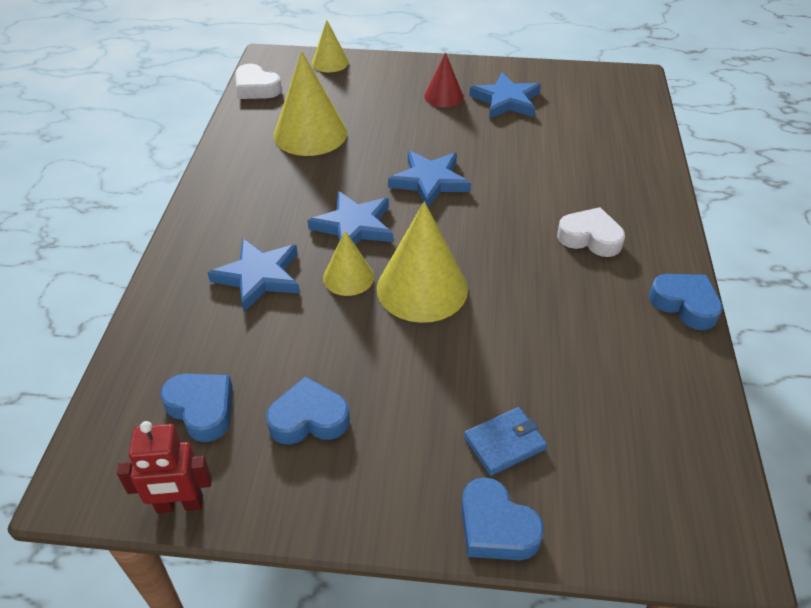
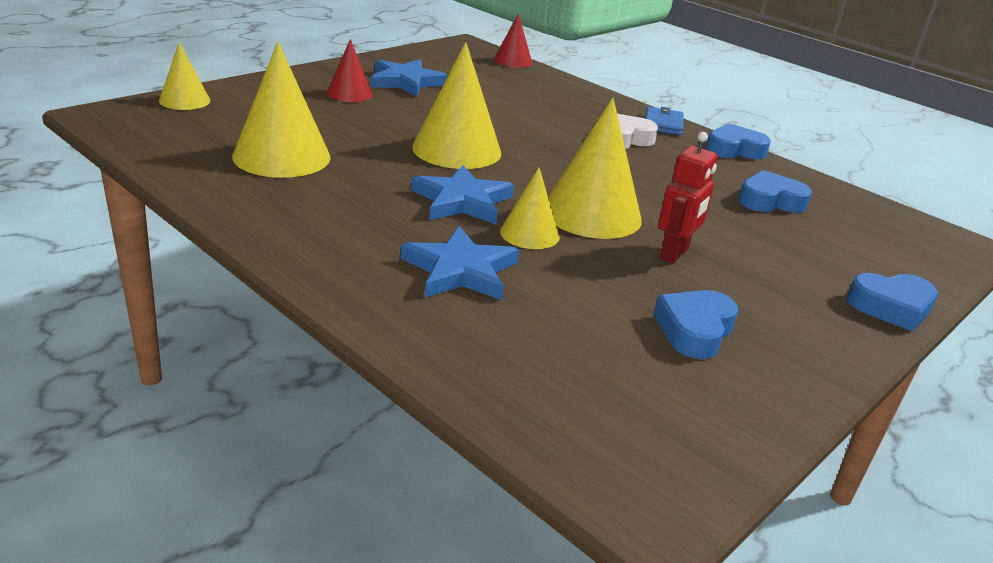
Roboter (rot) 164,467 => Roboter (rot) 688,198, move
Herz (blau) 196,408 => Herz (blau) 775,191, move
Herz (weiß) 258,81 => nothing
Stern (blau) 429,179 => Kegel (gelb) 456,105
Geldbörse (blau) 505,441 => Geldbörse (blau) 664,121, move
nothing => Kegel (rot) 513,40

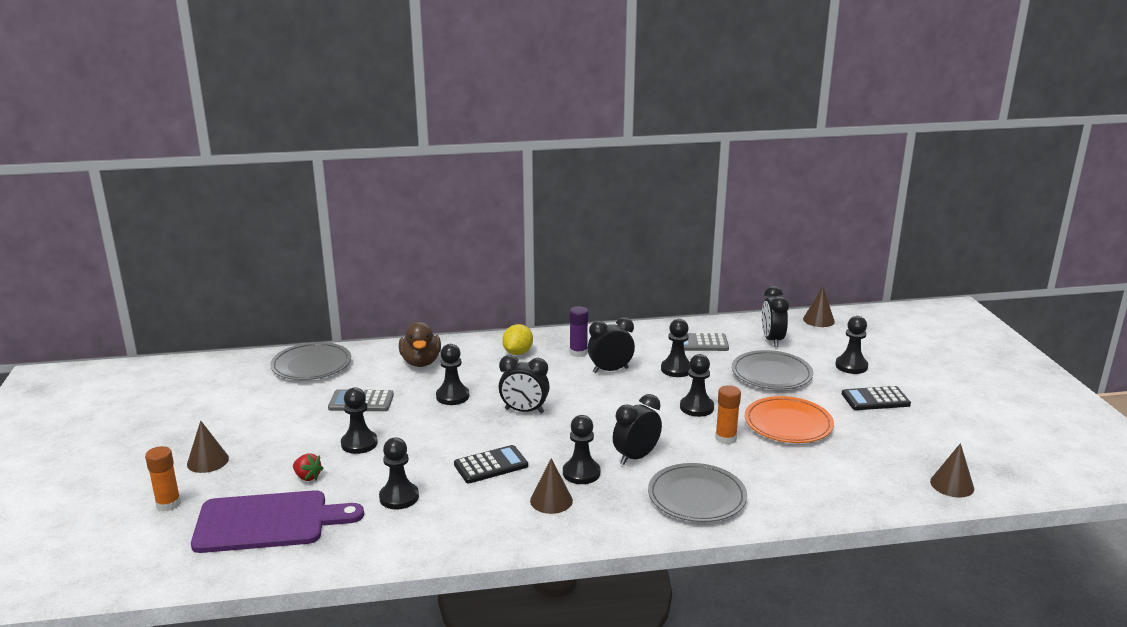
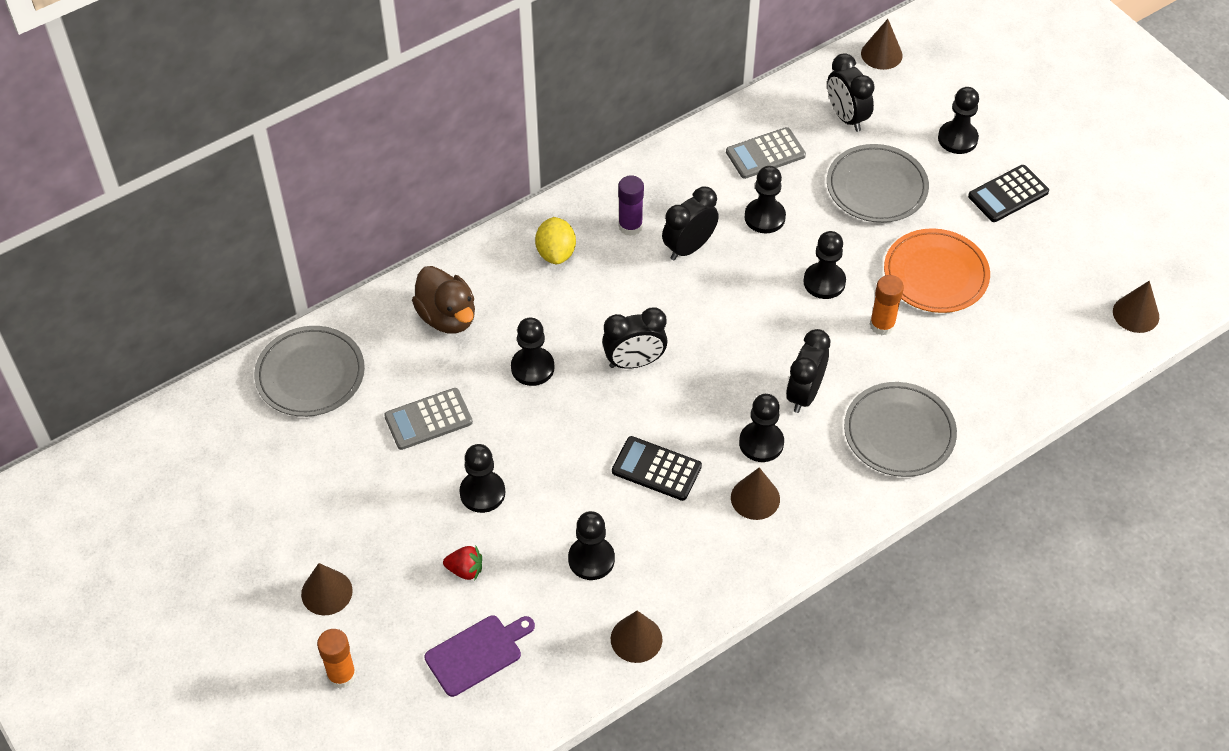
Schneidebrett (lila) 277,521 => Schneidebrett (lila) 479,656, x0.59
Taschenrechner (schwarz) 491,464 => Taschenrechner (schwarz) 657,468, 105 degrees counterclockwise
nothing => Kegel (braun) 636,637

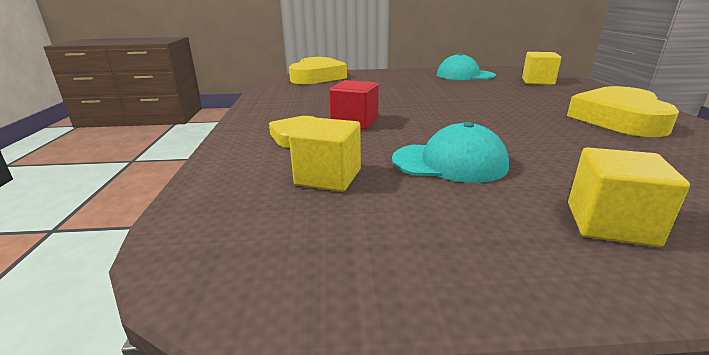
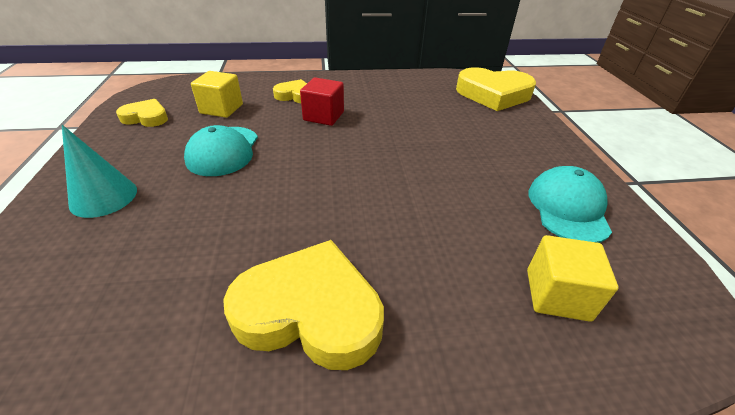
Kubus (gelb) 629,197 => Kegel (türkis) 99,171
nothing => Herz (gelb) 142,113

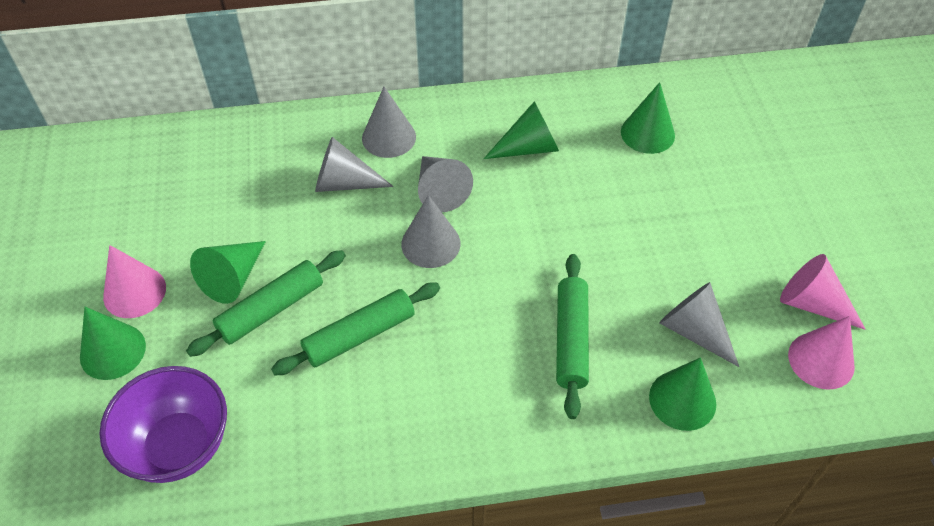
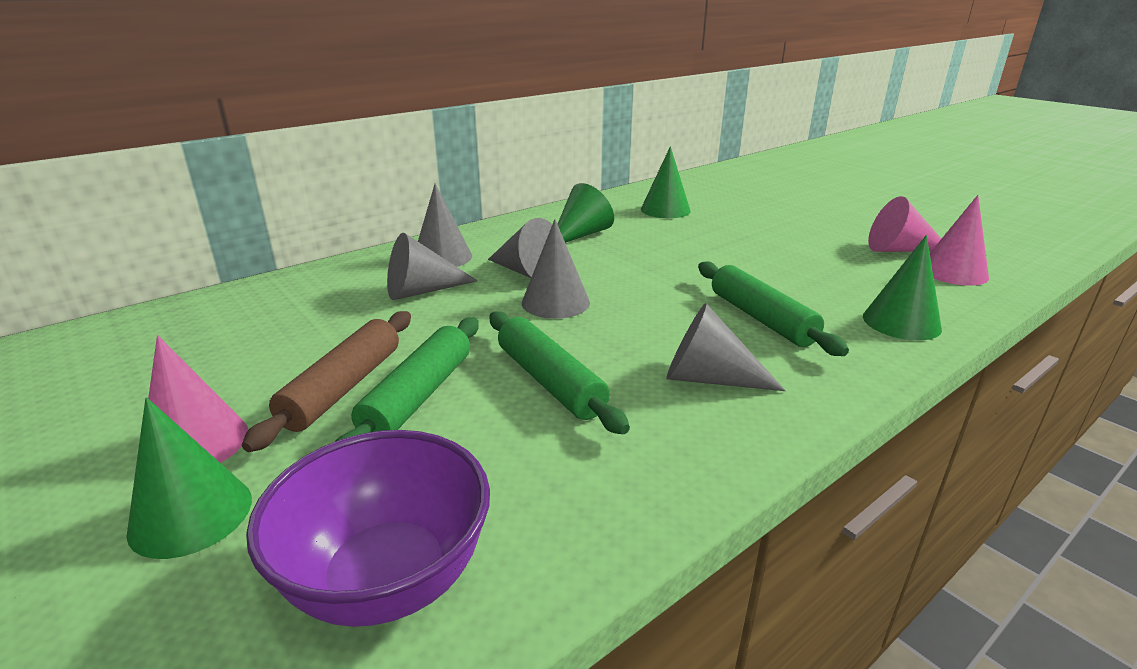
Kegel (grün) 228,272 => Nudelholz (braun) 326,381
Nudelholz (grün) 355,329 => Nudelholz (grün) 560,372, 60 degrees counterclockwise
Kegel (grau) 699,324 => Kegel (grau) 726,347, move

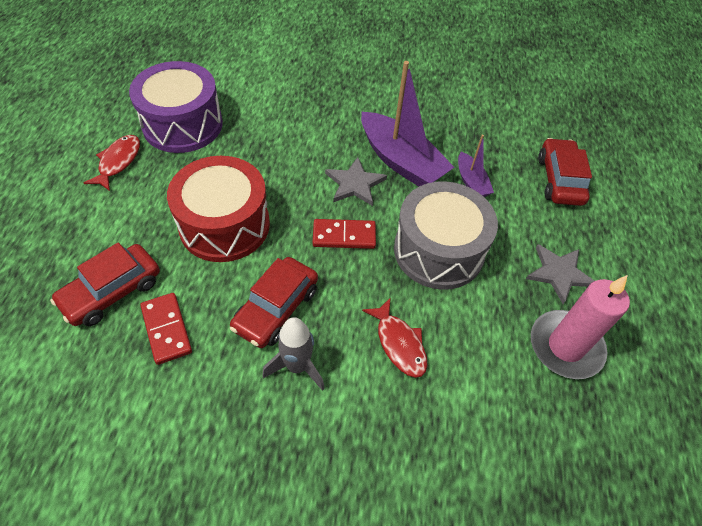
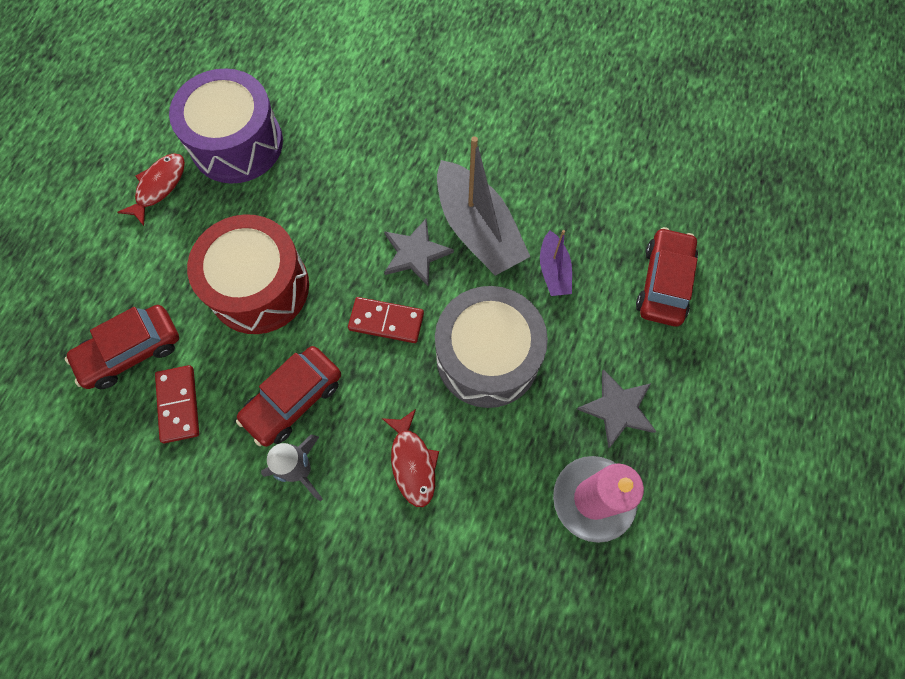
Boot (lila) 408,124 => Boot (grau) 484,206

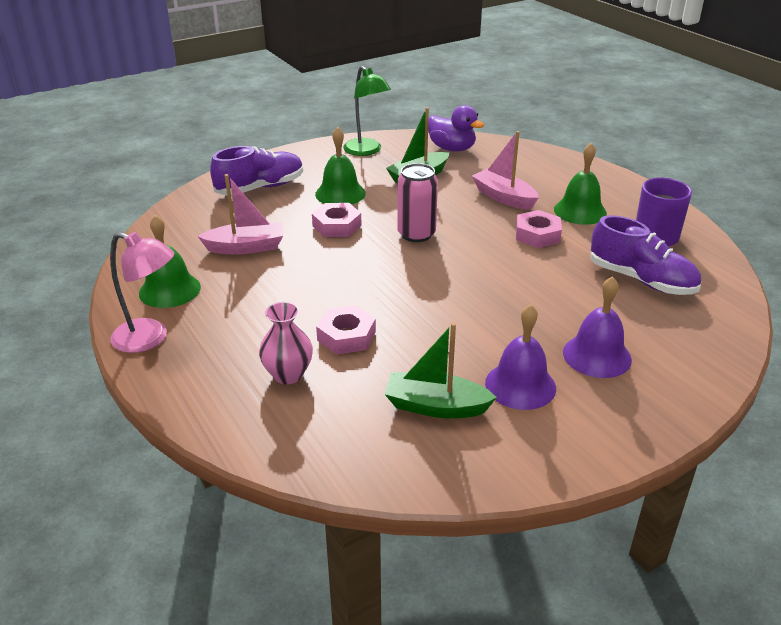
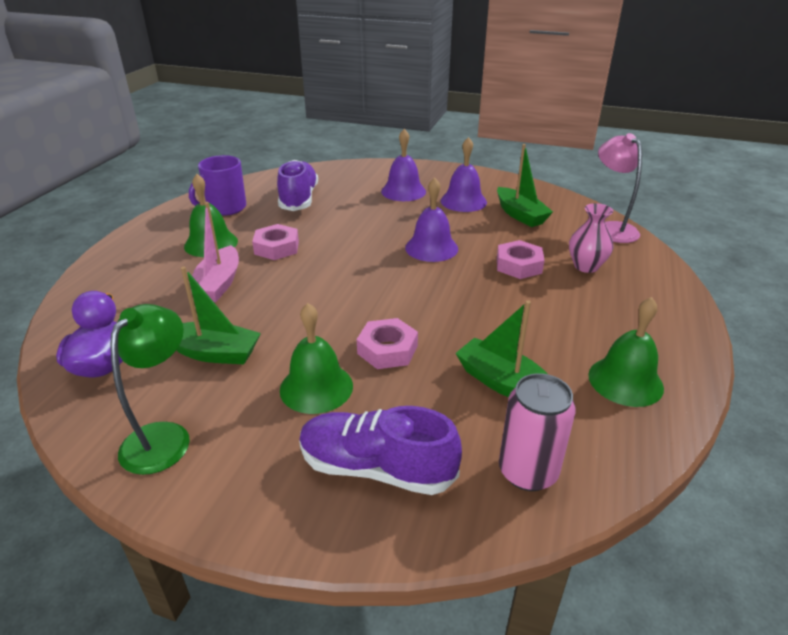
Lampe (rosa) 142,292 => Lampe (rosa) 620,188, move
Boot (rosa) 240,214 => Boot (grün) 501,348
Dose (rosa) 417,202 => Dose (rosa) 537,432, move
nothing => Glocke (lila) 431,220

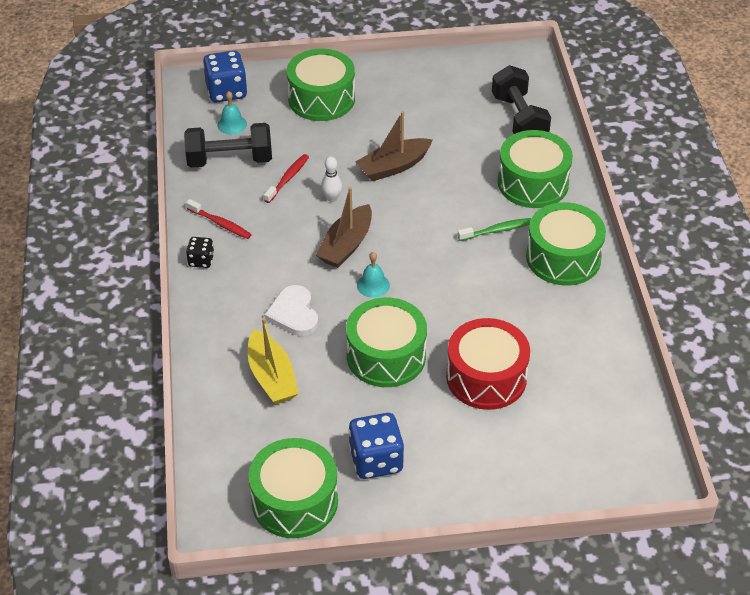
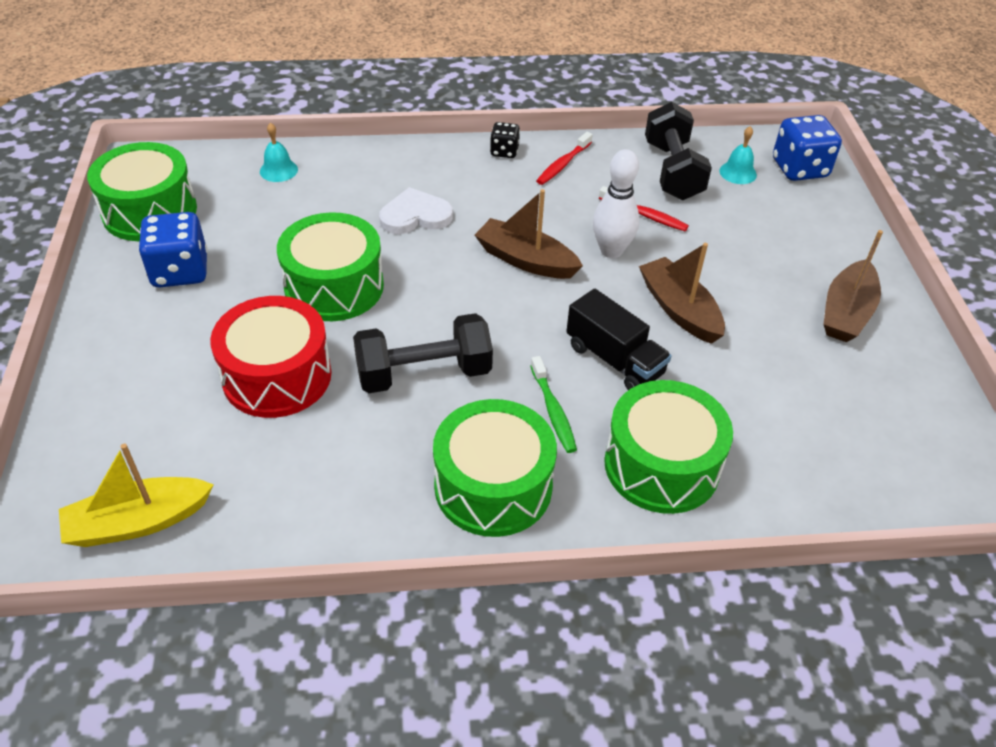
Boot (gelb) 273,361 => Boot (gelb) 136,495, move
Trommel (grün) 321,85 => nothing
Bowlingkegel (weiß) 331,179 => Bowlingkegel (weiß) 616,203, x1.65
Glocke (türkis) 373,275 => Glocke (türkis) 279,152, move
Hantel (schwarz) 521,99 => Hantel (schwarz) 423,353, move
nothing => Lastwagen (schwarz) 619,339
nothing => Boot (braun) 853,286

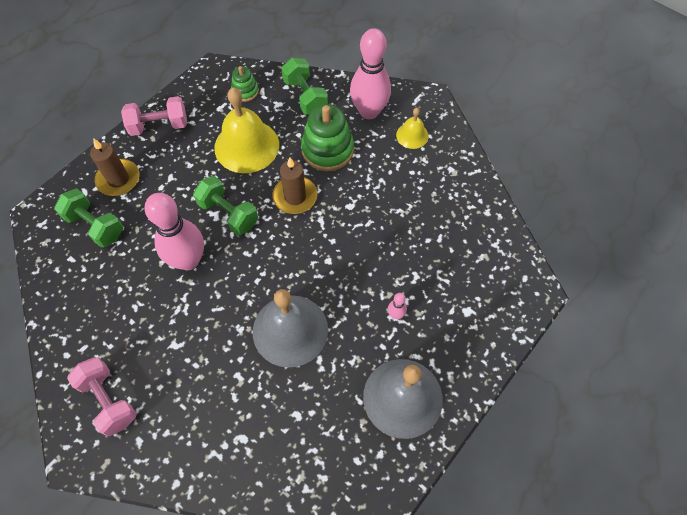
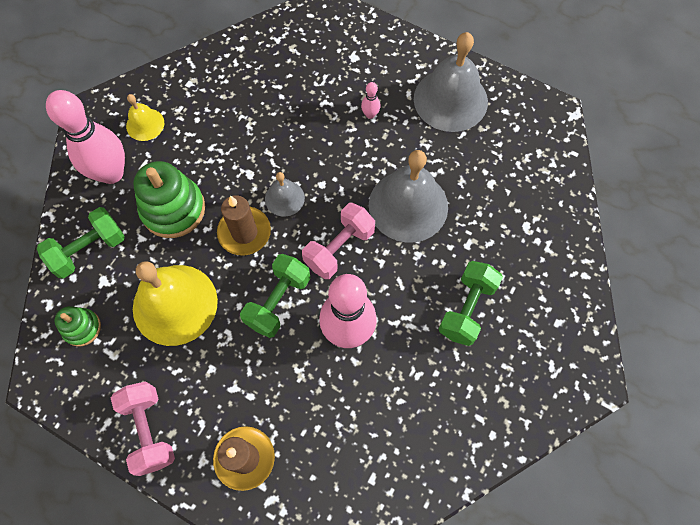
Hantel (grün) 88,218 => Hantel (grün) 471,303, move
Hantel (rosa) 102,396 => Hantel (rosa) 338,241, move
nothing => Glocke (grau) 285,194

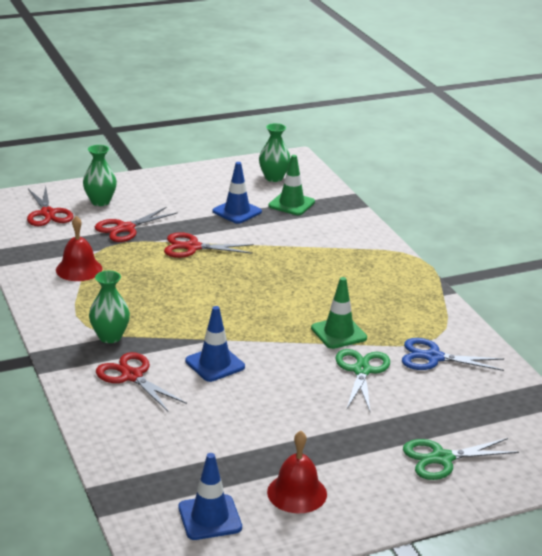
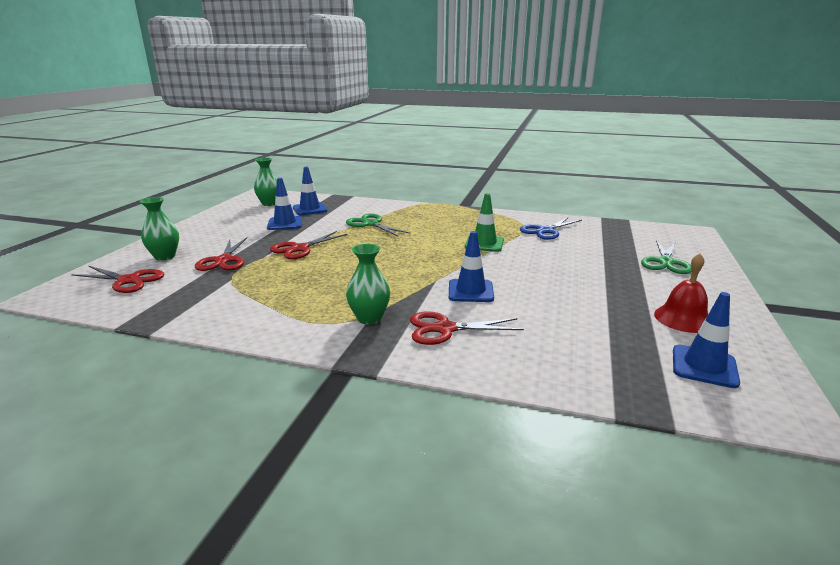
Glocke (rot) 79,248 => nothing
Leitkegel (grün) 291,185 => Leitkegel (blau) 310,190
Schere (grün) 362,380 => Schere (grün) 378,224, move

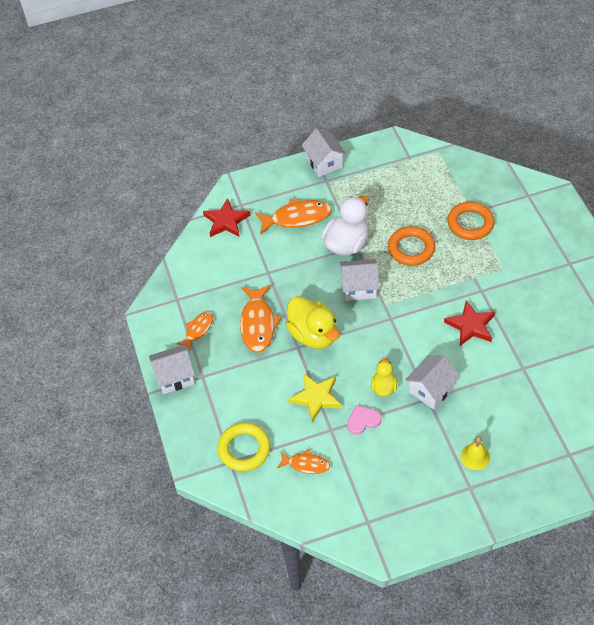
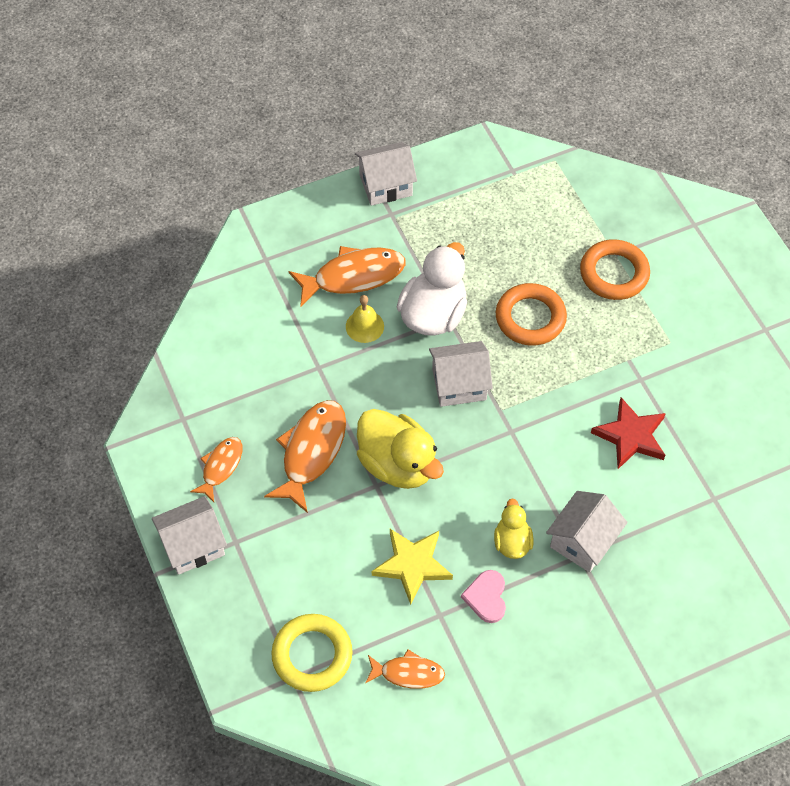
Stern (rot) 226,217 => nothing
Fisch (orange) 261,319 => Fisch (orange) 305,456, 150 degrees counterclockwise
Haus (weiß) 324,152 => Haus (weiß) 386,174, 75 degrees counterclockwise
Herz (rosa) 364,420 => Herz (rosa) 483,596, 60 degrees counterclockwise
Glocke (gelb) 475,453 => Glocke (gelb) 365,319, move

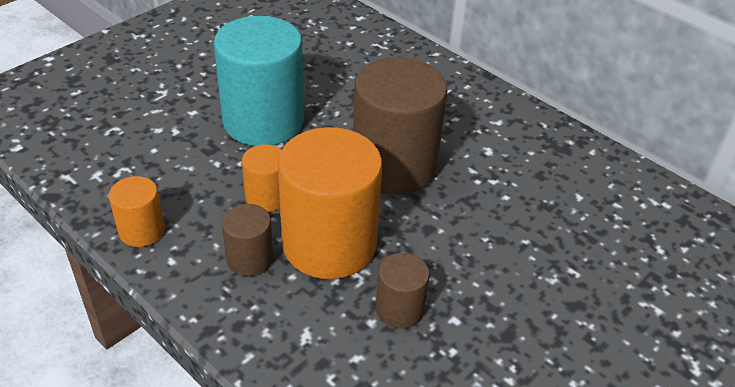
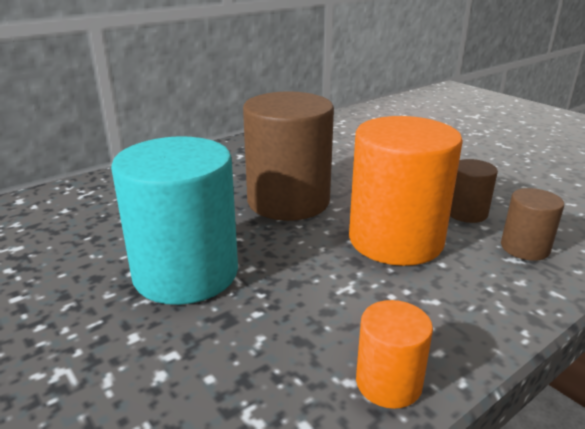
Vollzylinder (braun) 247,240 => Vollzylinder (braun) 532,224, move
Vollzylinder (orange) 262,178 => nothing

